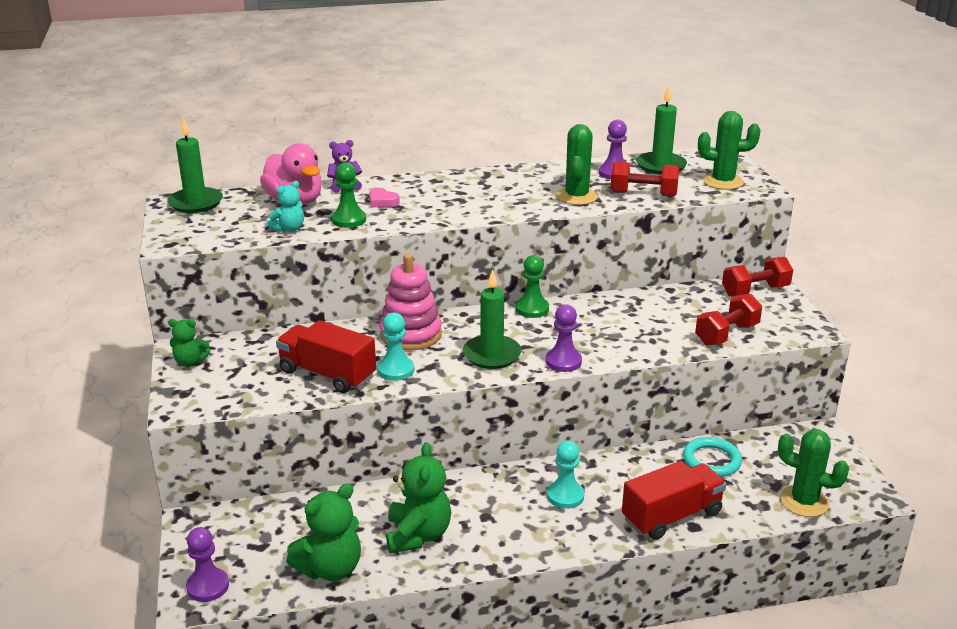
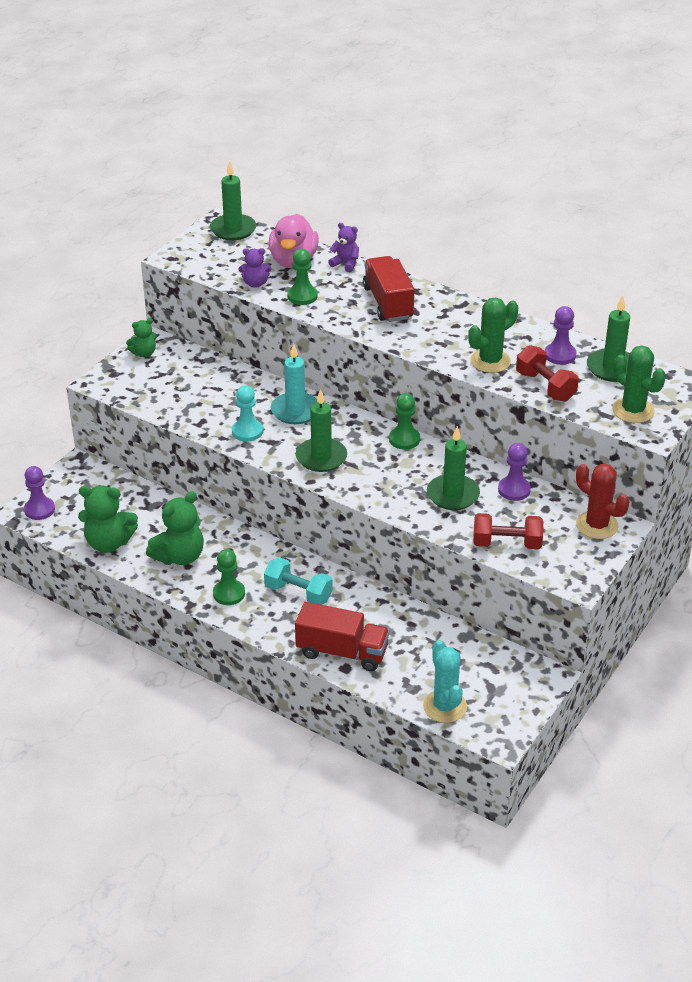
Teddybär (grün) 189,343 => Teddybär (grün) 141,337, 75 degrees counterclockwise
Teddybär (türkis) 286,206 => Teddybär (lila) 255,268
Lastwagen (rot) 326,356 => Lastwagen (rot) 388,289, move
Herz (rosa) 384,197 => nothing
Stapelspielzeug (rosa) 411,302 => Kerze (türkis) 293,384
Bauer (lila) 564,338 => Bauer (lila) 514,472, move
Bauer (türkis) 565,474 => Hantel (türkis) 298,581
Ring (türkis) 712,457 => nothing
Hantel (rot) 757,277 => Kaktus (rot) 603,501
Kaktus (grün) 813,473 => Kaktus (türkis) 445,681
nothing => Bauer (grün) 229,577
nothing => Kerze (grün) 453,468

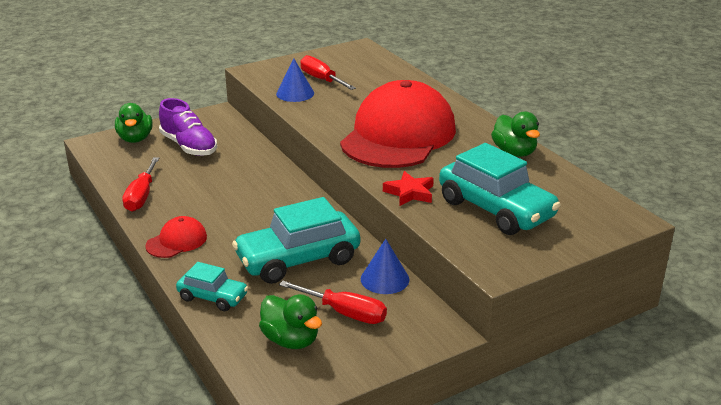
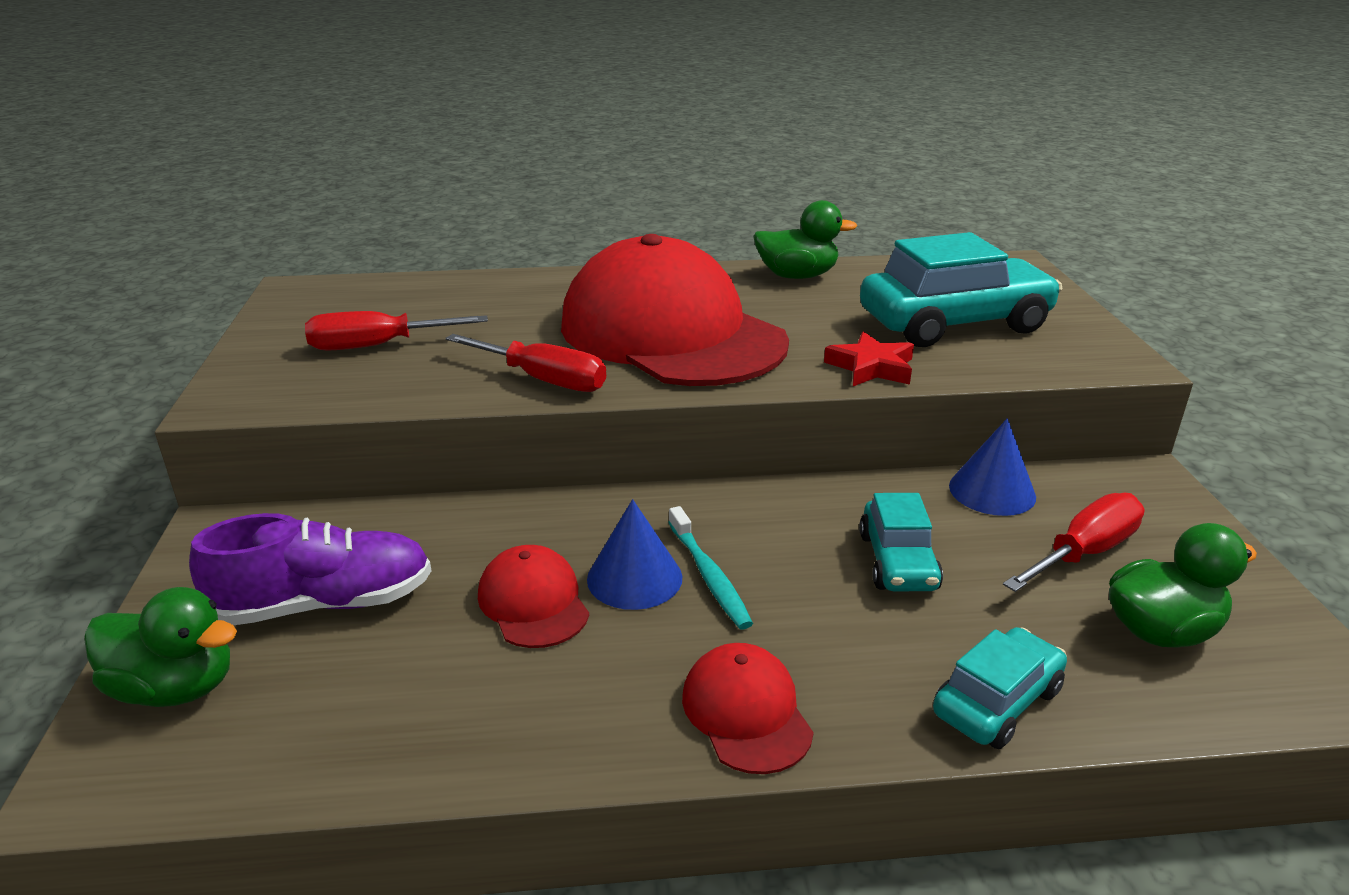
Schraubenzieher (rot) 140,184 => Schraubenzieher (rot) 525,363, move
Auto (türkis) 296,240 => Auto (türkis) 901,542, x0.54
Kegel (blau) 295,80 => Kegel (blau) 634,554, move
nothing => Kappe (rot) 533,596
nothing => Zahnbürste (türkis) 710,568

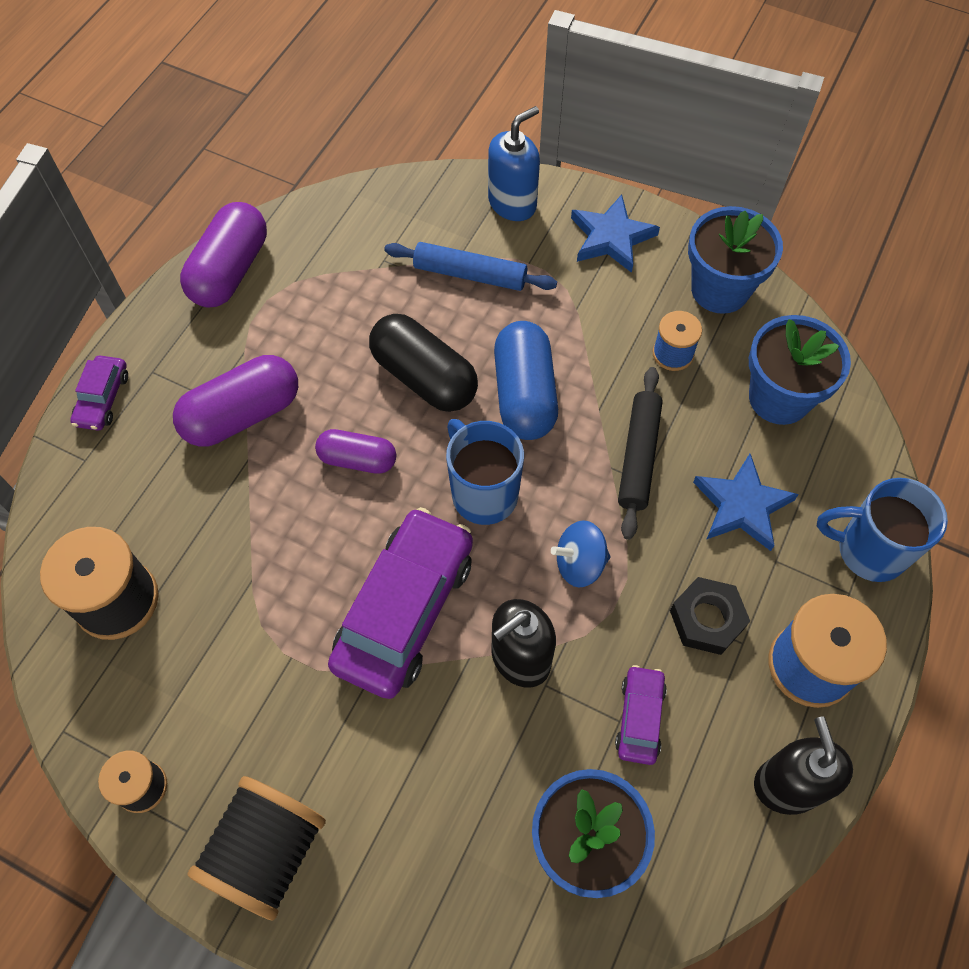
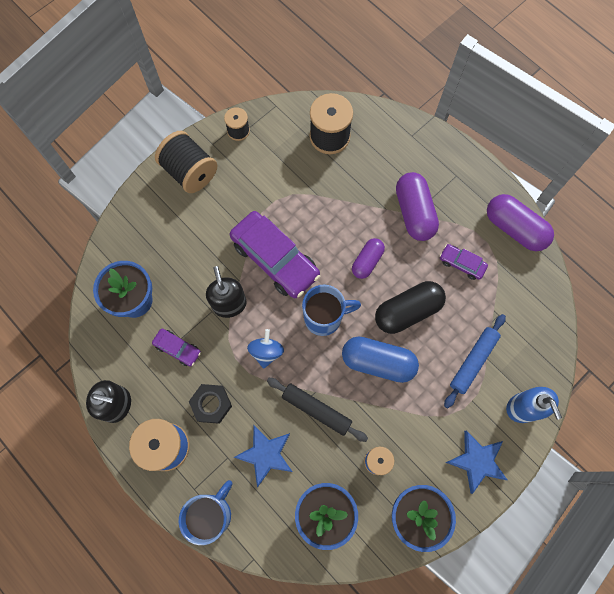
Auto (lila) 99,393 => Auto (lila) 464,262, move

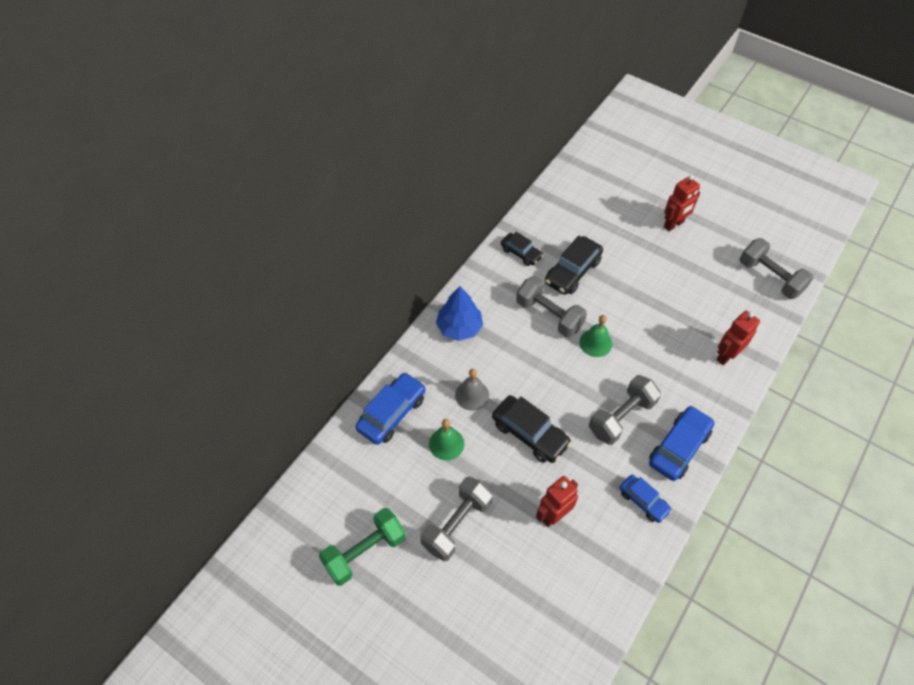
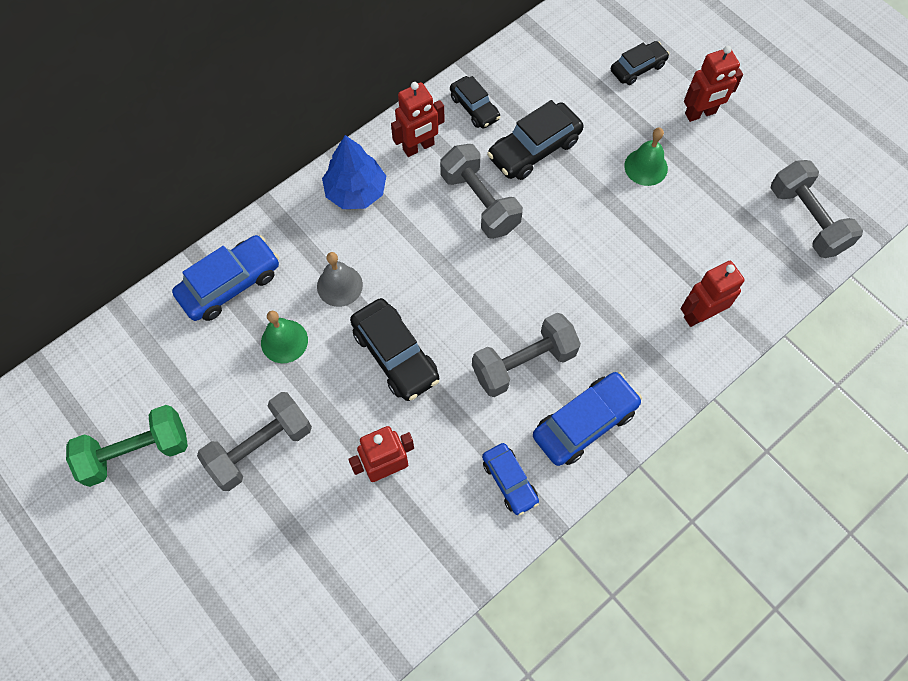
Glocke (grün) 595,336 => Glocke (grün) 646,157, move
nothing => Roboter (rot) 418,119
nothing => Auto (schwarz) 640,63

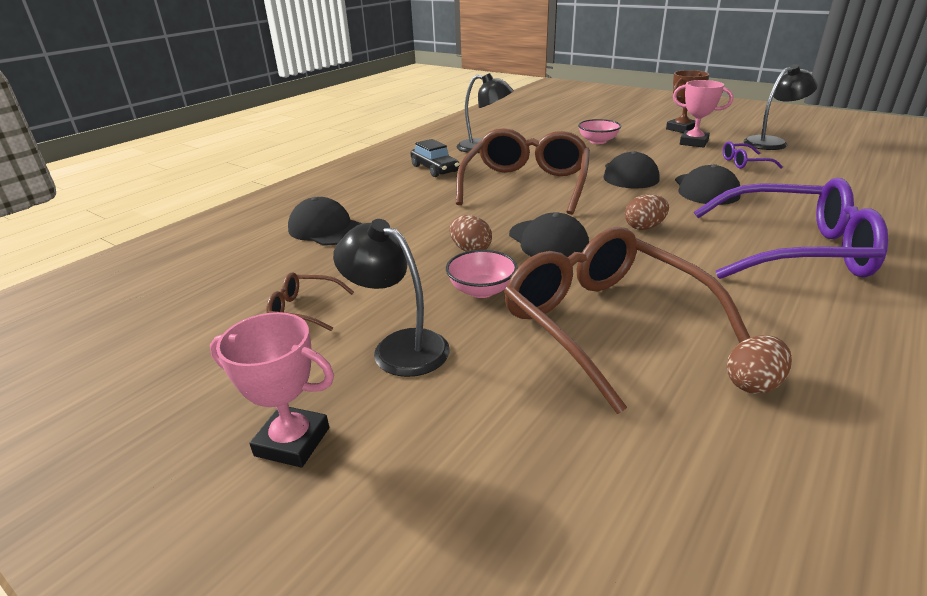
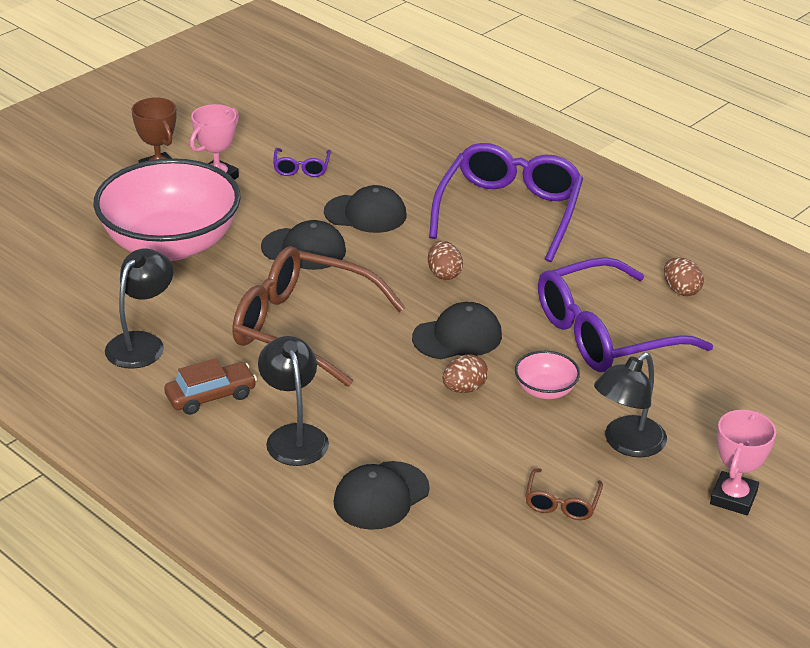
Auto (schwarz) 435,158 => Auto (braun) 210,386
Brille (braun) 627,320 => Brille (lila) 625,314
Schüssel (rosa) 599,131 => Schüssel (rosa) 167,209, x2.47
Lampe (schwarz) 780,107 => Lampe (schwarz) 293,401, move

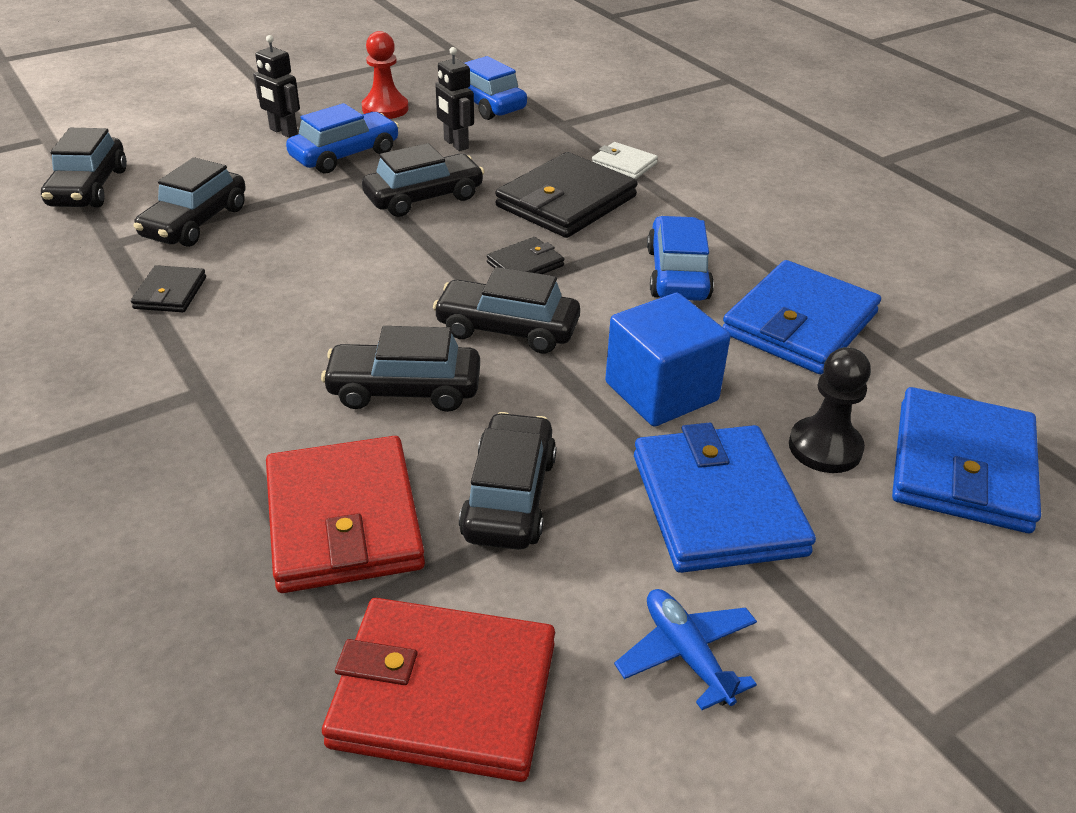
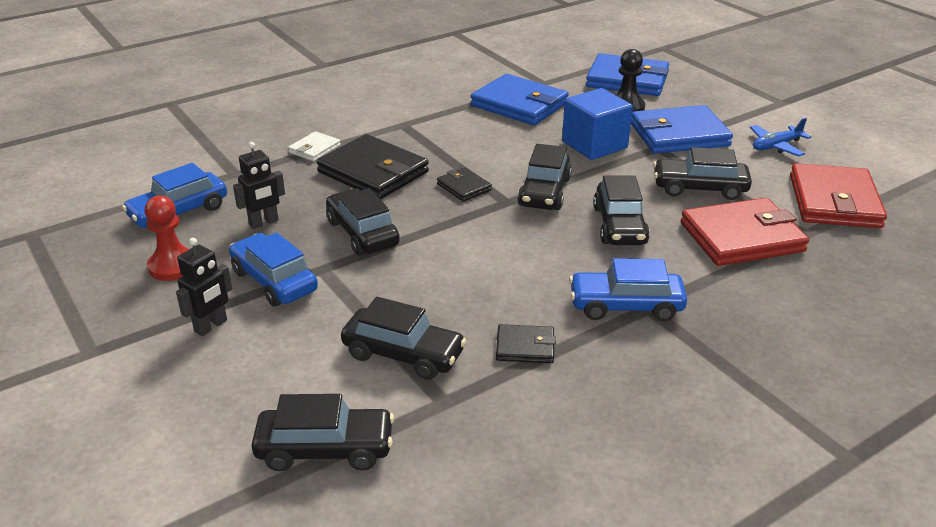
Auto (blau) 680,258 => Auto (blau) 628,289, move

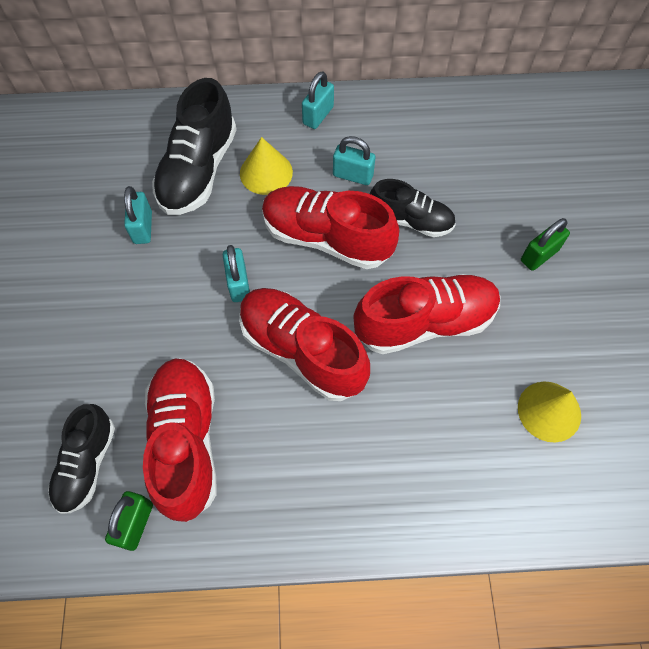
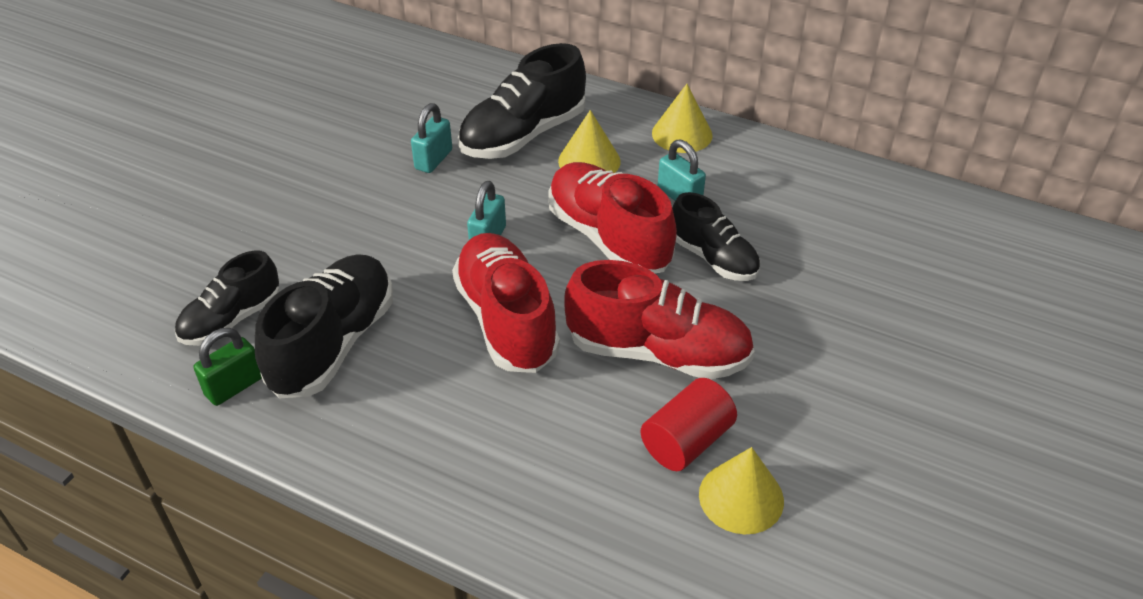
Schuh (rot) 180,440 => Schuh (schwarz) 324,326
Vorhängeschloss (türkis) 318,100 => Kegel (gelb) 682,118
Vorhängeschloss (grün) 545,244 => nothing
nothing => Vollzylinder (rot) 688,424

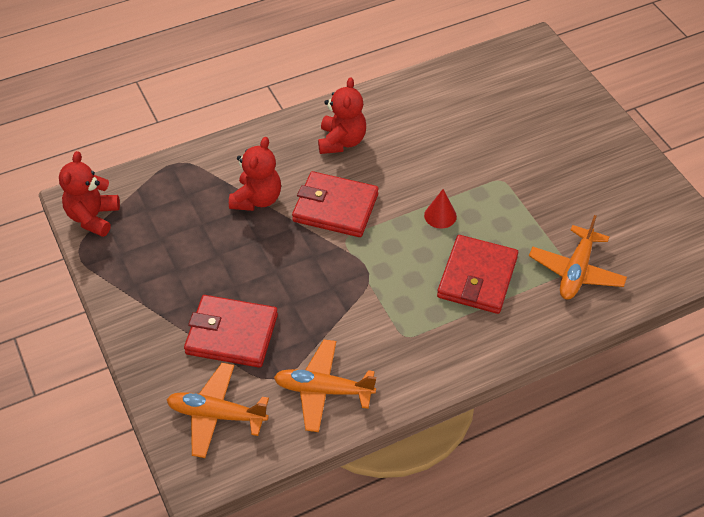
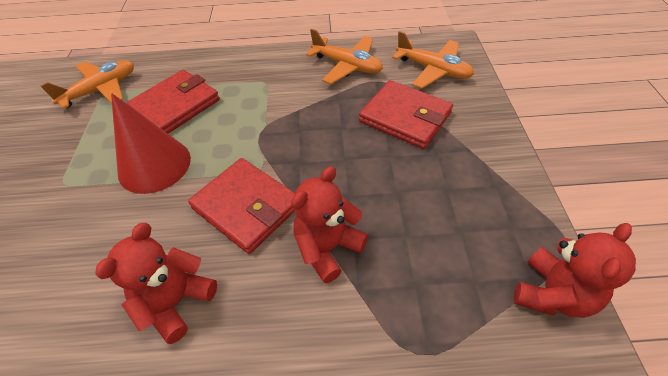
Kegel (rot) 440,209 => Kegel (rot) 151,143, x2.04

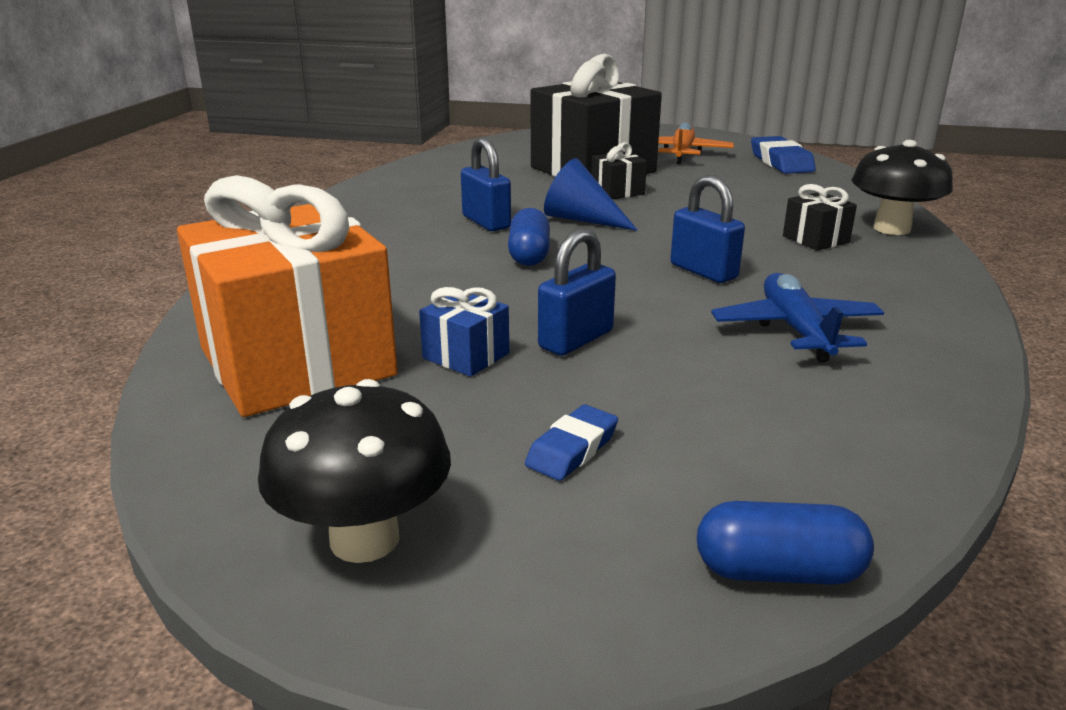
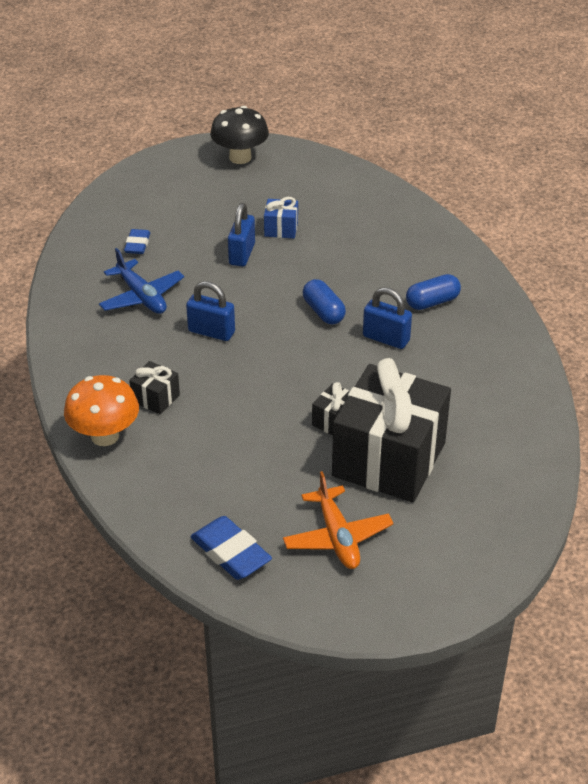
Geschenk (orange) 287,296 => nothing
Radiergummi (blau) 571,443 => Radiergummi (blau) 137,241, move
Kegel (blau) 591,194 => nothing
Kapsel (blau) 785,543 => Kapsel (blau) 433,292, move
Pilz (schwarz) 902,187 => Pilz (orange) 101,410

